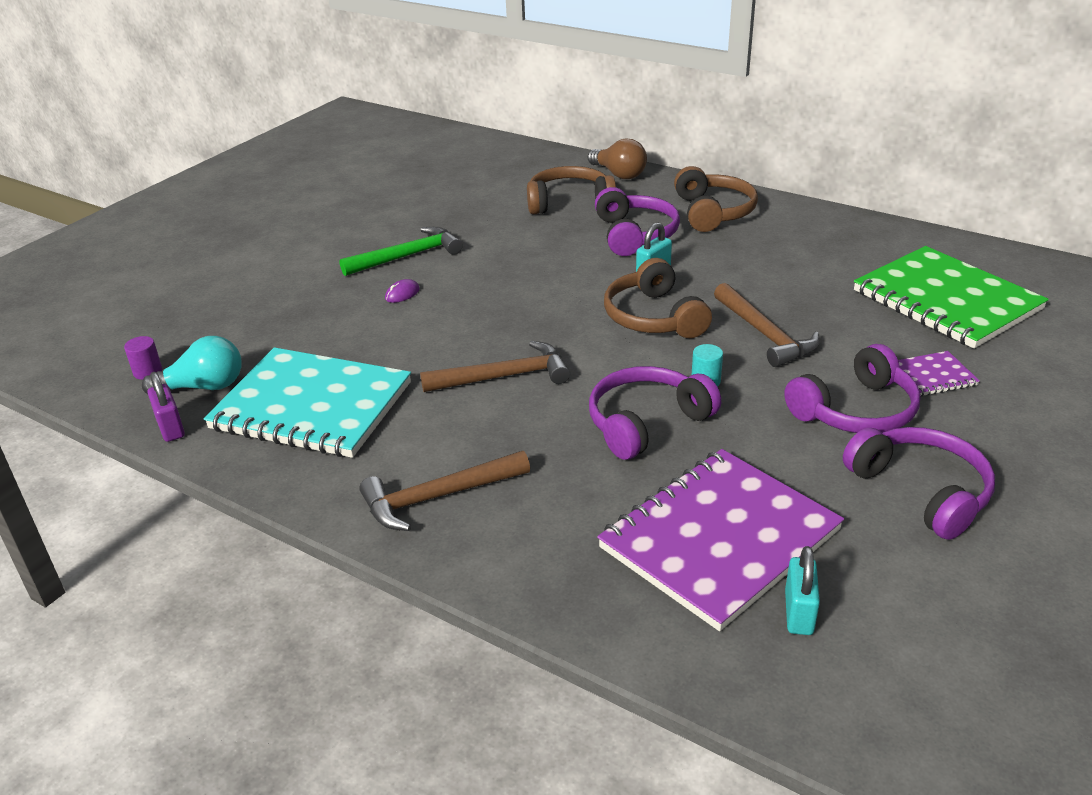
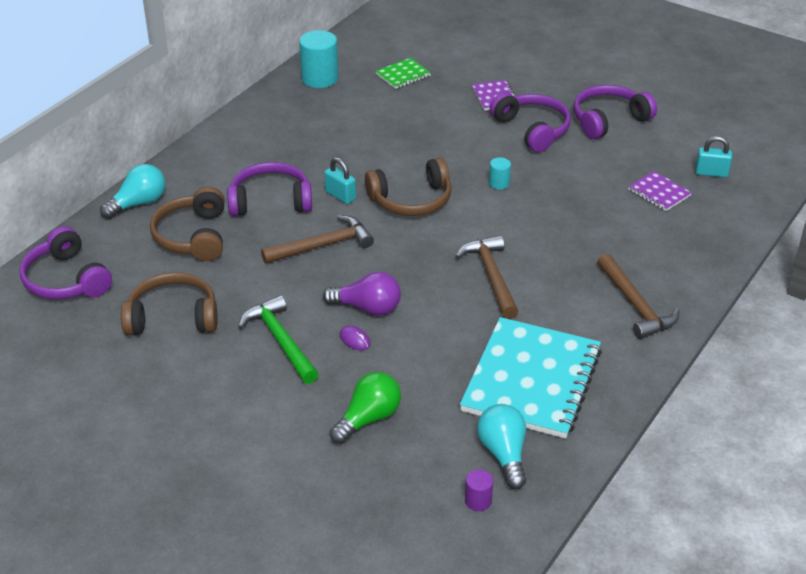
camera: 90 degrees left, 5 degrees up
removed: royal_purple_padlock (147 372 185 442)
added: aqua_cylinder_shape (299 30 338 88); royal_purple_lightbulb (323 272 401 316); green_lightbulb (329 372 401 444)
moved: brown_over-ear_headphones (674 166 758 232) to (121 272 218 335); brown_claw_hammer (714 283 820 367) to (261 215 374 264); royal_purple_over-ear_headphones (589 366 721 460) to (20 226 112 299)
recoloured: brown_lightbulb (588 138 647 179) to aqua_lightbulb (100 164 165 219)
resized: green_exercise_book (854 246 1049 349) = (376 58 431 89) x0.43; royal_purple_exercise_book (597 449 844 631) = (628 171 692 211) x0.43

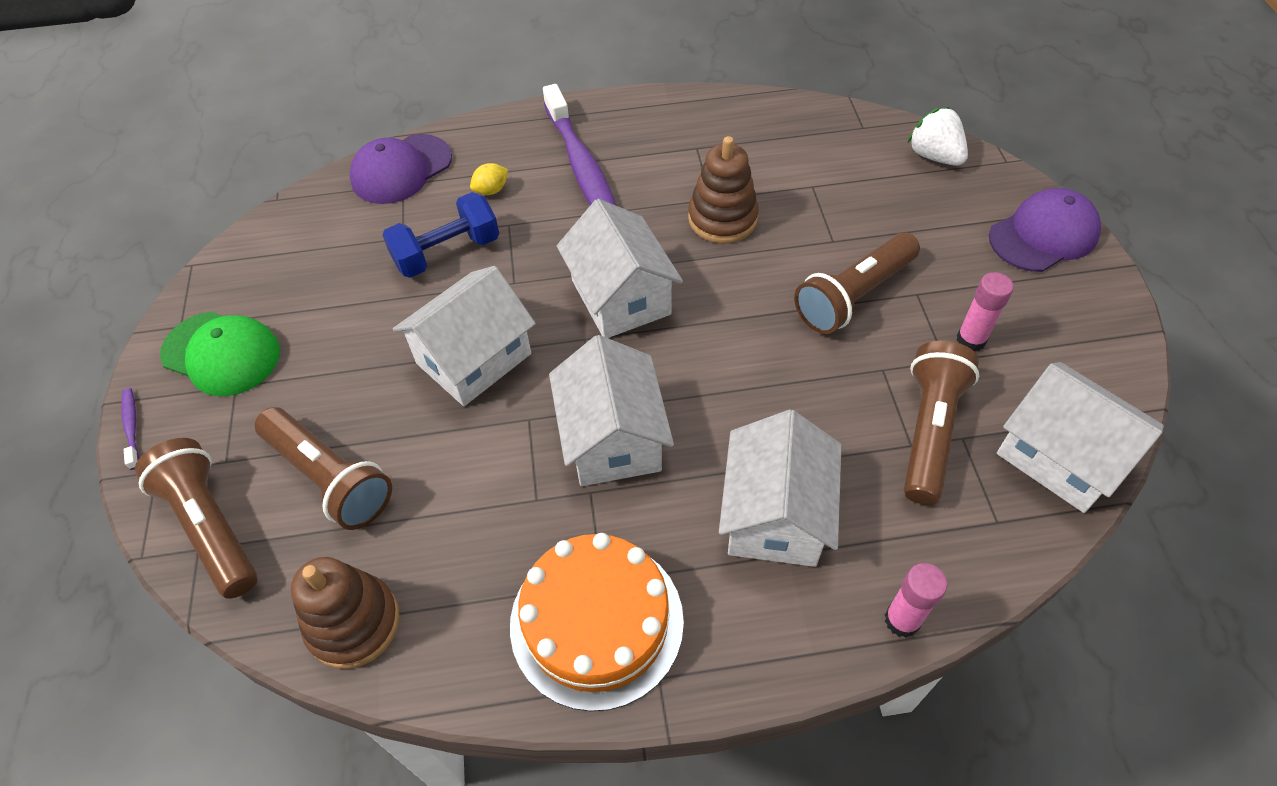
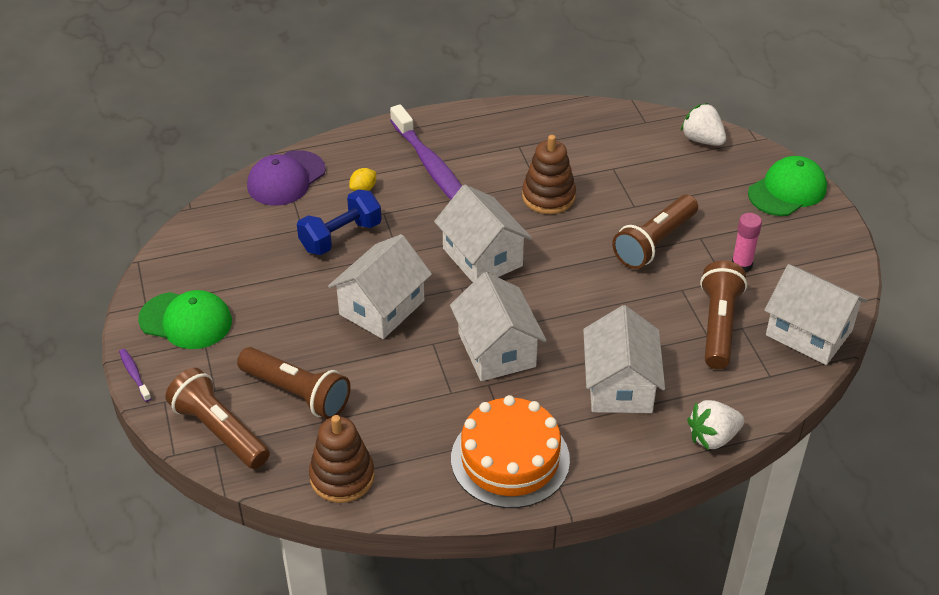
camera: 10 degrees left, 10 degrees down
replaced: pink_stick_of_glue (885 563 947 638) to pure_white_strawberry (687 400 744 450)
recoloured: royal_purple_cap (989 188 1101 272) to green_cap (748 156 827 216)

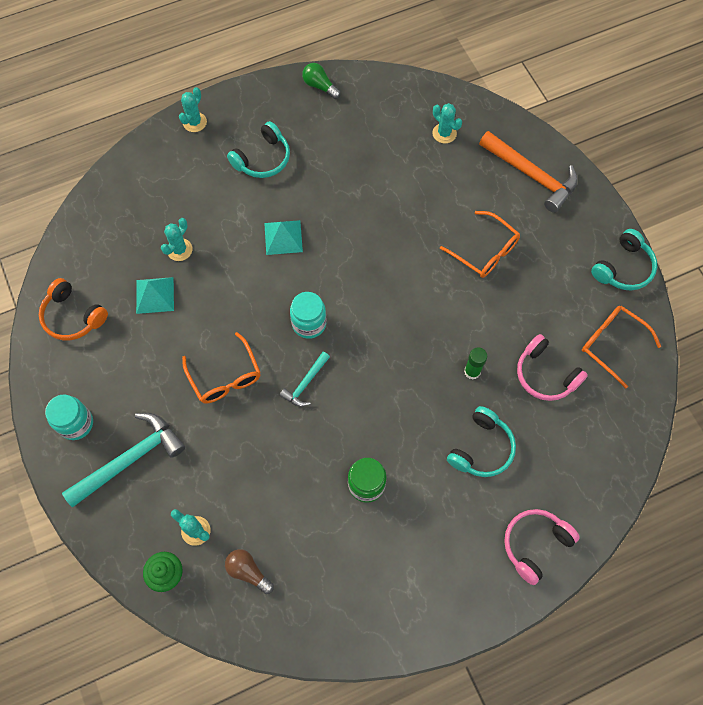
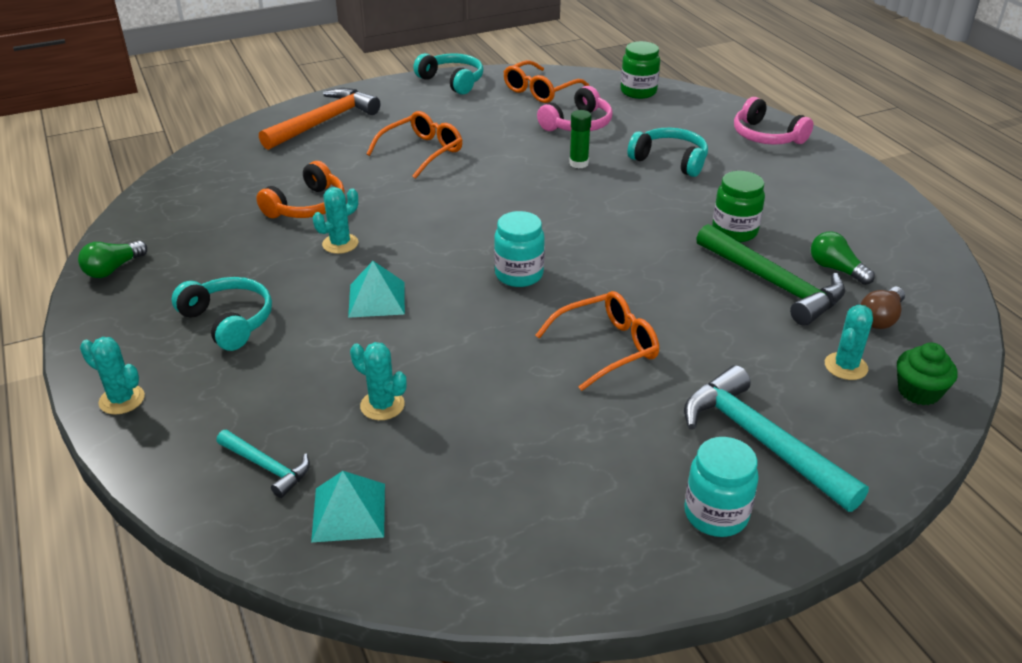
camera: 90 degrees left, 30 degrees down
added: green_jam_jar (621 41 660 99); green_claw_hammer (696 224 845 326); green_lightbulb (811 232 875 285)
moved: aqua_saguaro_cactus (432 103 462 144) to (313 187 358 254); aqua_pyramid_shape (136 277 174 314) to (311 471 385 543); bright_orange_over-ear_headphones (39 278 108 341) to (256 161 345 218); aqua_claw_hammer (280 352 330 407) to (217 430 310 498)

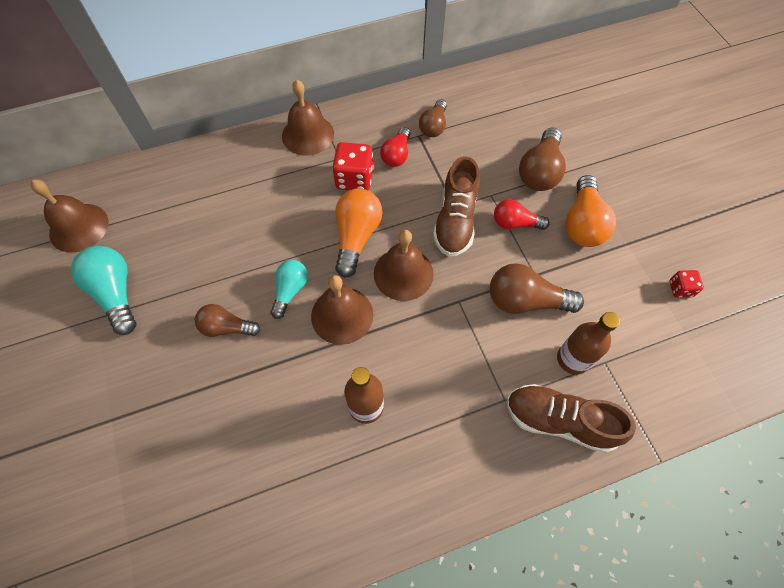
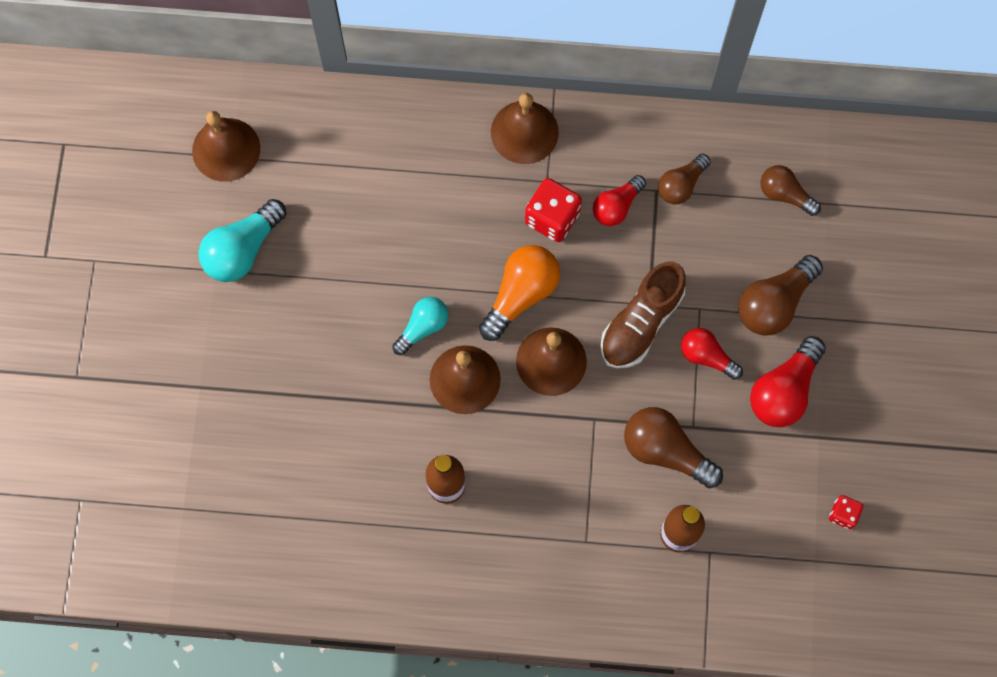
camera: 25 degrees right, 10 degrees up
removed: brown_shoe (507 384 636 453)
moved: brown_lightbulb (195 304 260 337) to (760 165 821 216)
recoloured: bright_orange_lightbulb (565 175 616 247) to crimson_lightbulb (750 336 826 427)
turned: aqua_lightbulb (71 246 136 335) = (198 199 286 282) 135 degrees counterclockwise

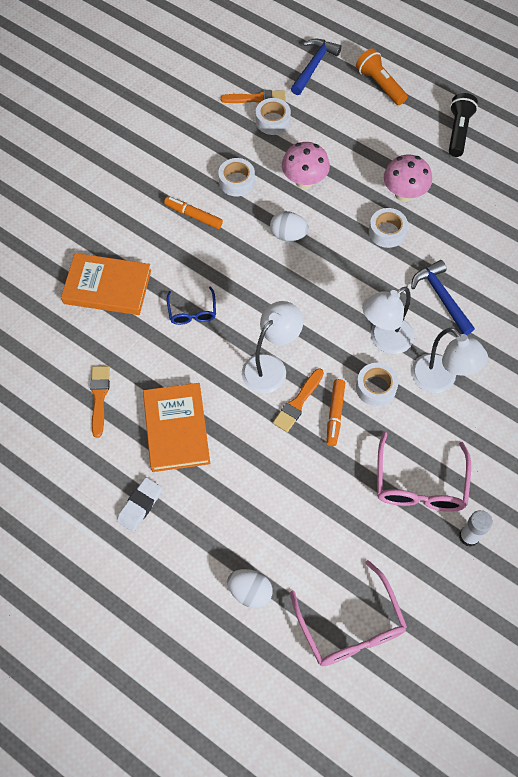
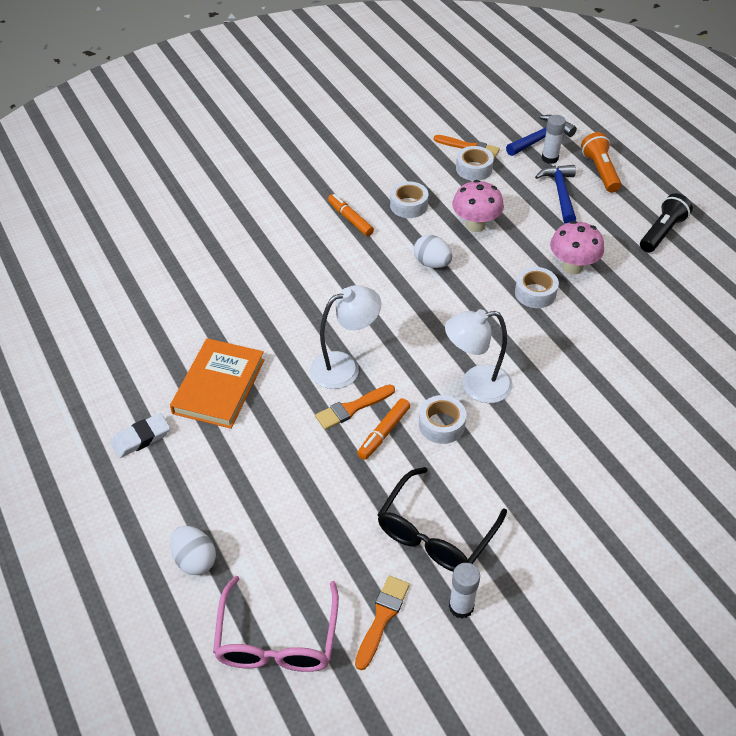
camera: 25 degrees right, 15 degrees down
removed: bright_orange_book (61 253 151 315); cobalt_spectacles (167 287 216 325); pure_white_reading_lamp (411 327 488 393)
added: pure_white_stick_of_glue (542 115 566 164)
moved: cobalt_claw_hammer (411 260 475 335) to (535 165 576 224); bright_orange_brush (90 366 110 438) to (355 576 410 670)
recoloured: pink_spectacles (377 432 471 512) to jet-black_spectacles (377 467 507 571)

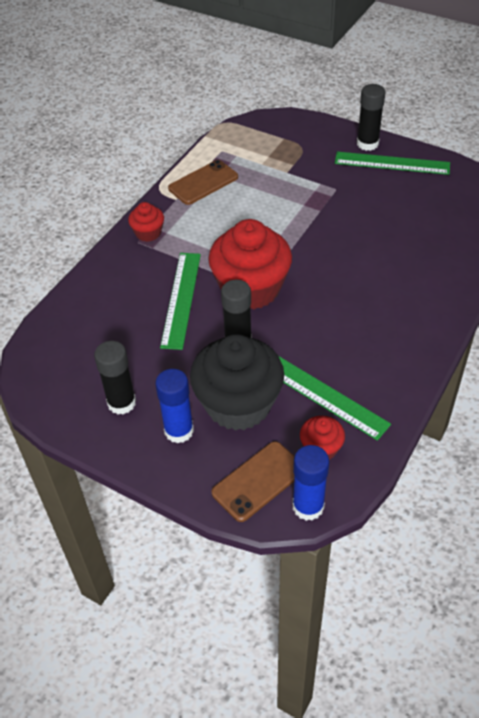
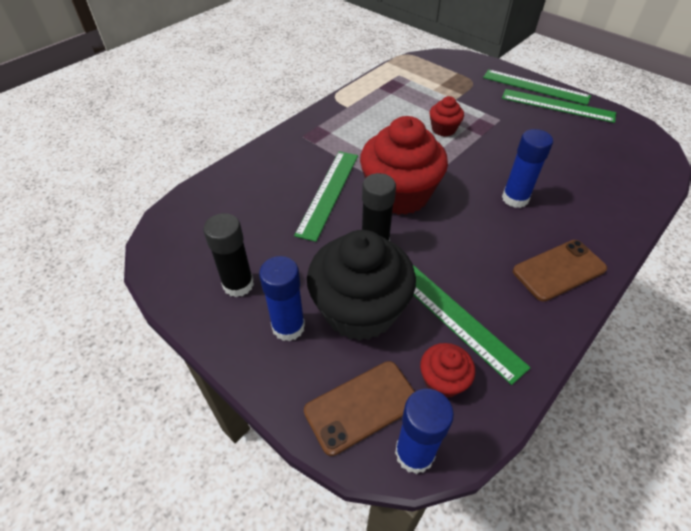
camera: 10 degrees right, 0 degrees up
added: cobalt_stick_of_glue (502 129 553 208)
moved: brown_smartphone (168 160 238 205) to (513 240 607 302); crimson_cupcake (128 202 164 242) to (430 96 464 137)
replaced: jet-black_stick_of_glue (357 84 386 151) to green_measuring_stick (483 69 591 105)

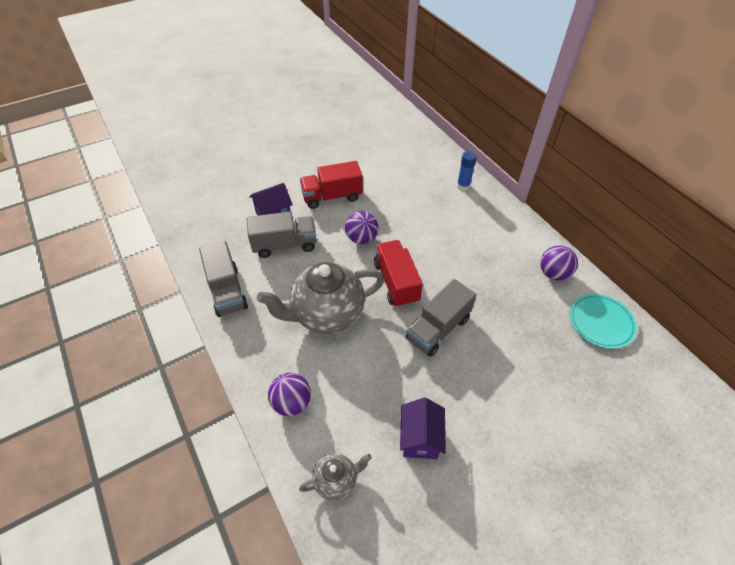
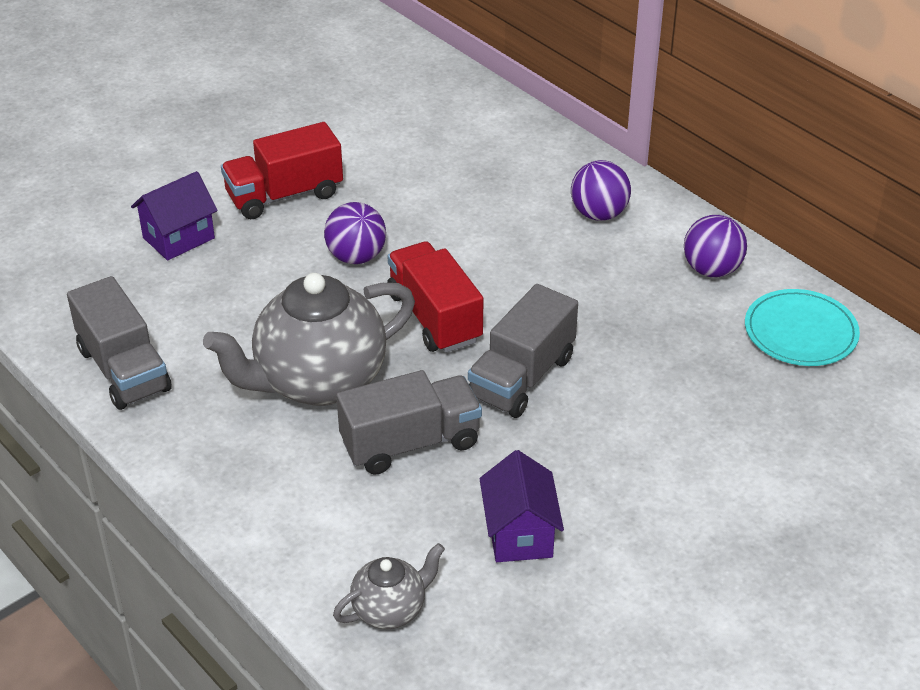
camera: 10 degrees left, 10 degrees down
removed: cobalt_stick_of_glue (457 151 477 191)
moved: gray_truck (247 211 316 258) to (336 370 482 475); royal_purple_play_ball (268 373 311 416) to (571 160 631 221)

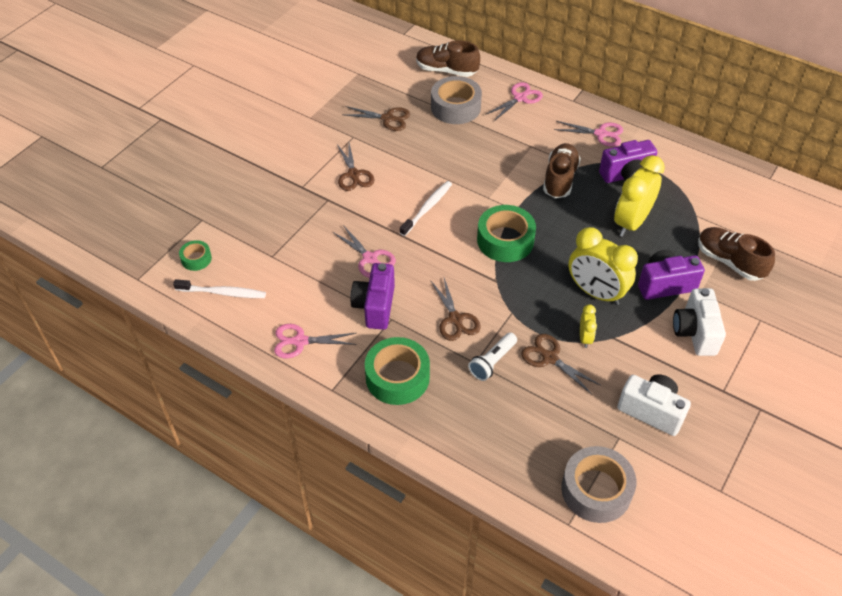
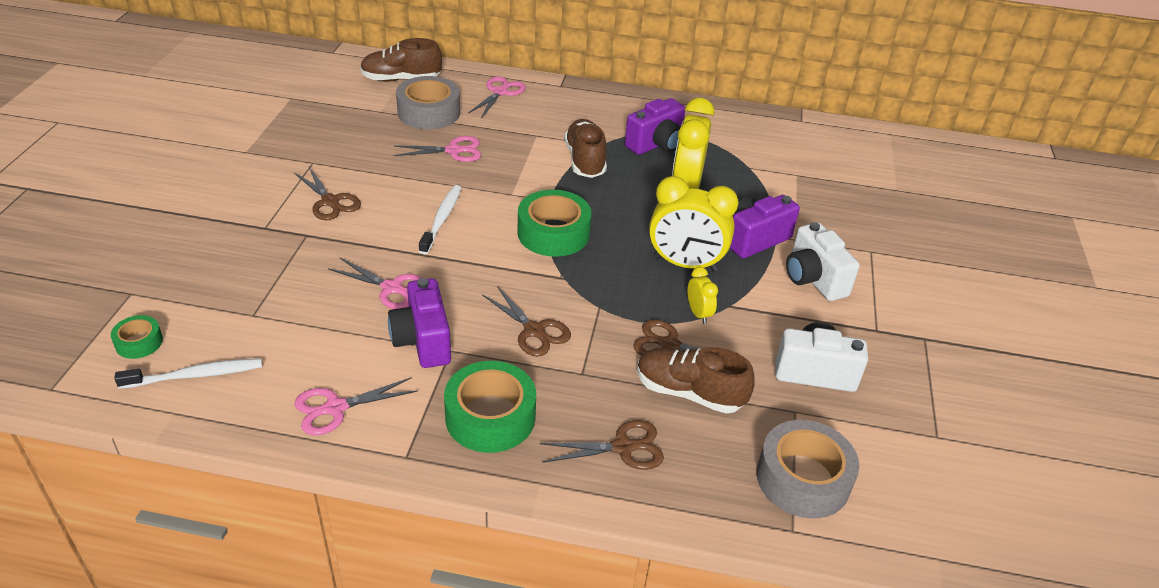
camera: 25 degrees left, 10 degrees down
removed: pure_white_pocket_torch (468 333 517 381)
moved: brown_pair_of_scissors (342 106 410 131) to (540 420 664 470); pink_pair_of_scissors (554 121 623 147) to (393 136 481 162); brown_shoe (698 227 775 281) to (637 347 755 414)

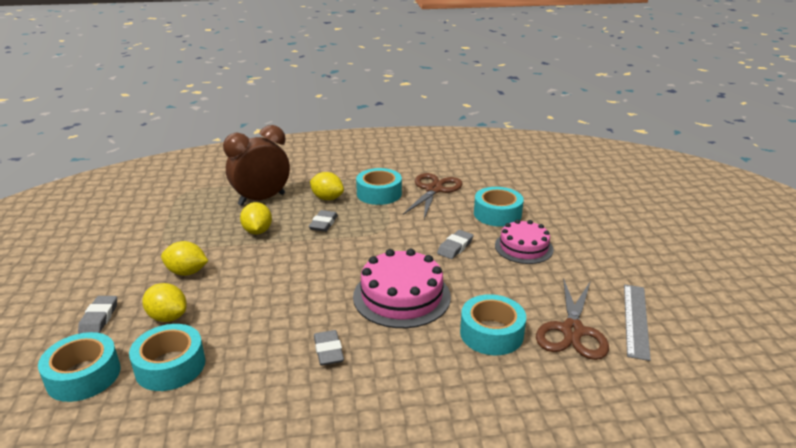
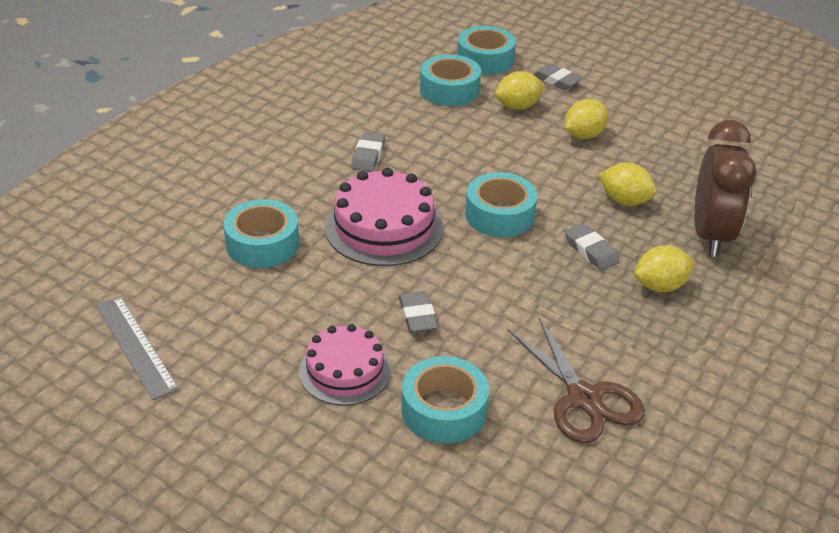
camera: 130 degrees right, 10 degrees up
removed: brown_pair_of_scissors (536 278 609 360)
moved: aqua_tape (356 168 402 205) to (465 172 538 237)
turned: gray_pencil_eraser (314 330 344 366) = (351 132 385 172) 75 degrees clockwise

